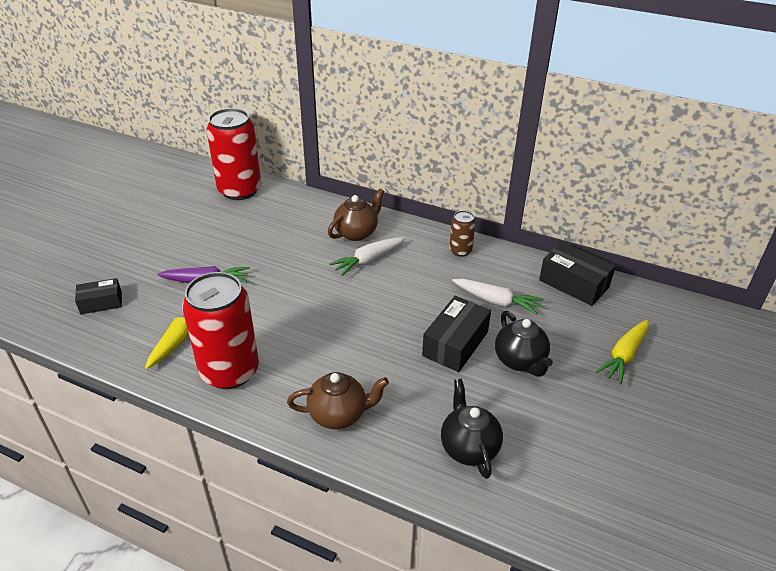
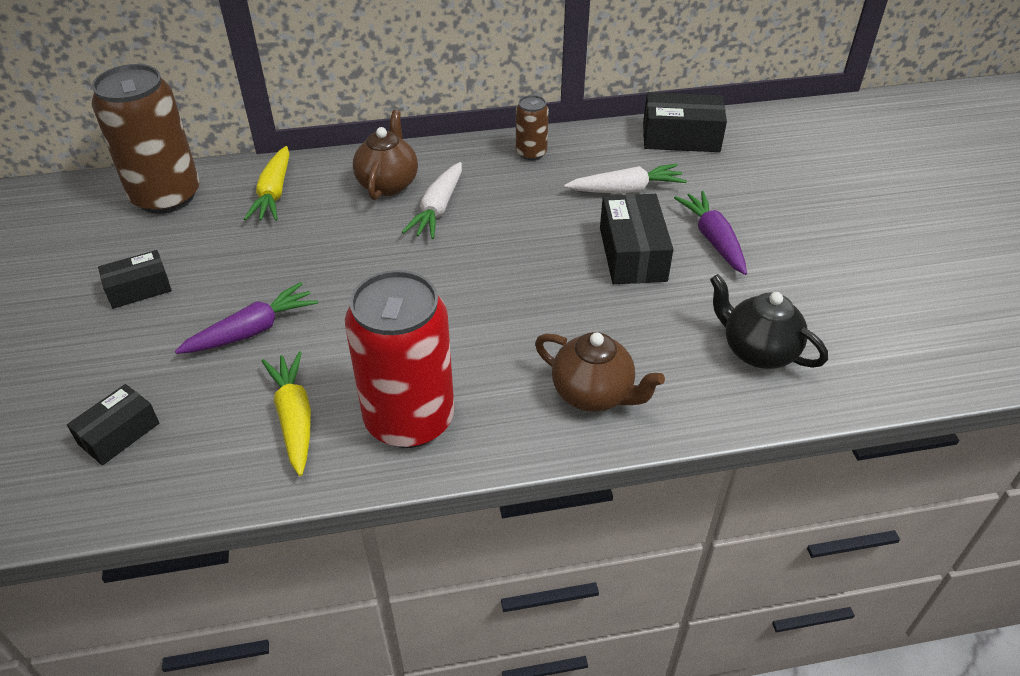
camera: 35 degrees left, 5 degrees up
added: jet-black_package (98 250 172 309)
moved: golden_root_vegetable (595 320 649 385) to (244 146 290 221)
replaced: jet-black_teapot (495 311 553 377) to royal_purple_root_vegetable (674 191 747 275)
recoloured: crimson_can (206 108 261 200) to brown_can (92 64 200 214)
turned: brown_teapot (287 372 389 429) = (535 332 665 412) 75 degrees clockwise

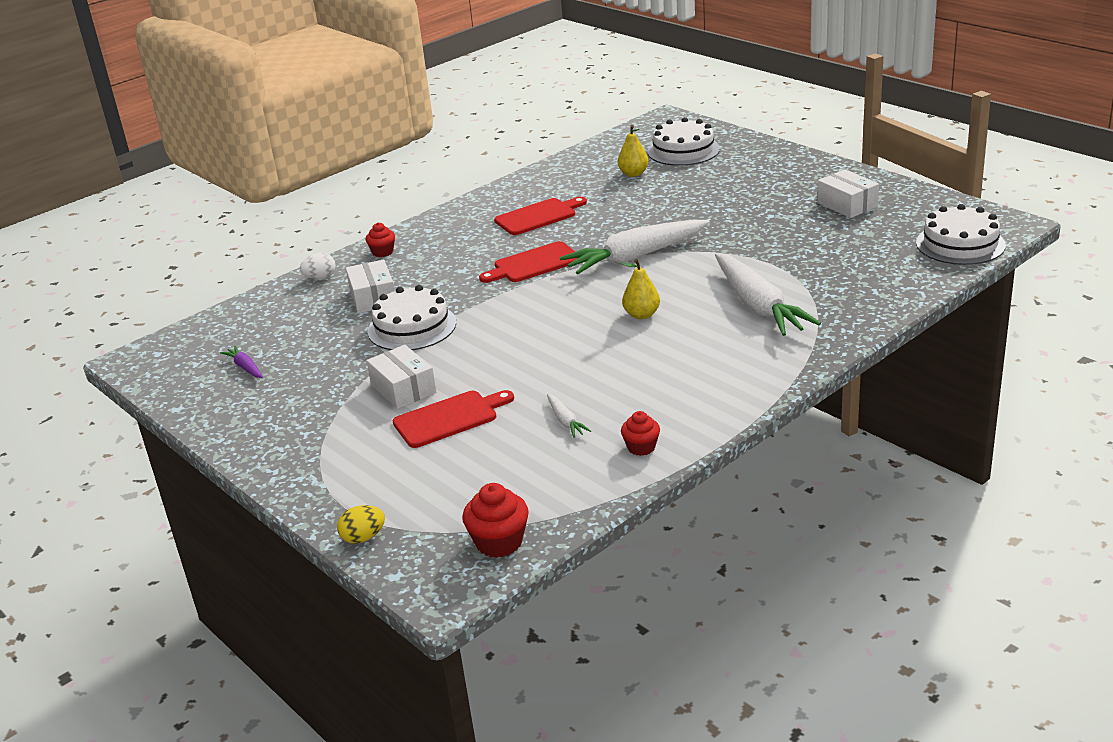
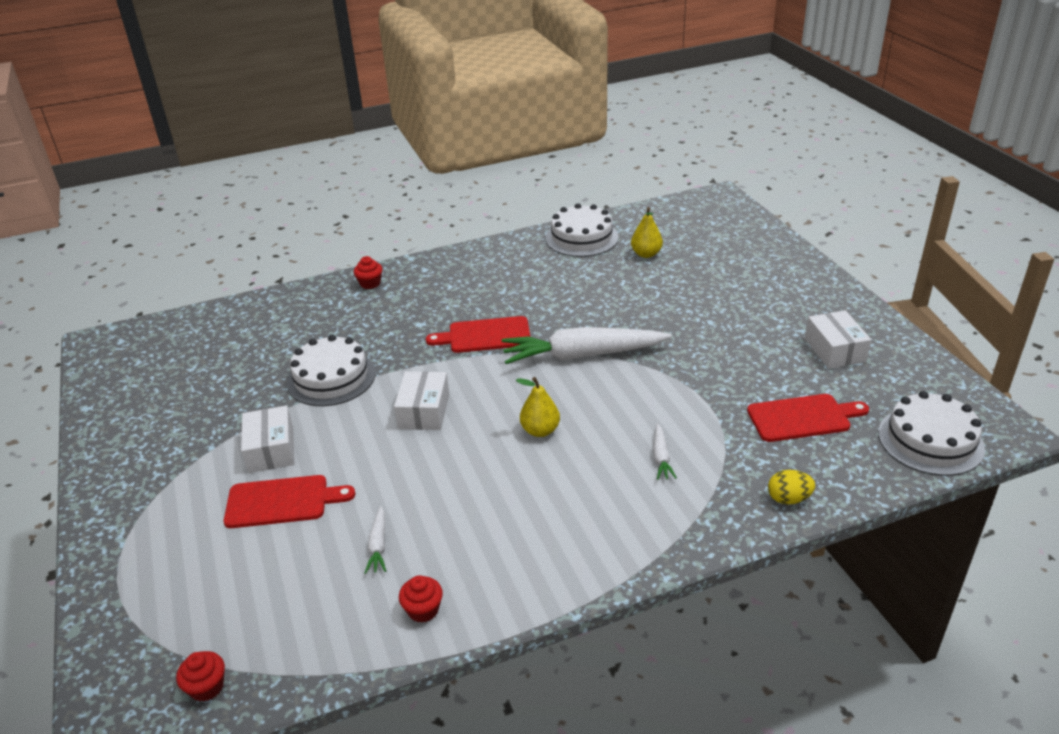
camera: 20 degrees right, 5 degrees up
removed: pure_white_egg (300 253 336 279); royal_purple_root_vegetable (220 346 263 378)
moved: pure_white_gateau (647 117 720 166) to (546 203 618 257); crimson_bread_board (494 197 587 235) to (747 394 869 442); pure_white_package (346 260 395 313) to (394 371 449 430); golden_egg (337 505 385 544) to (768 470 815 505)
resized: pure_white_root_vegetable (715 253 821 336) = (653 423 677 480) x0.42; crimson_cupcake (462 483 529 558) = (176 651 225 702) x0.65

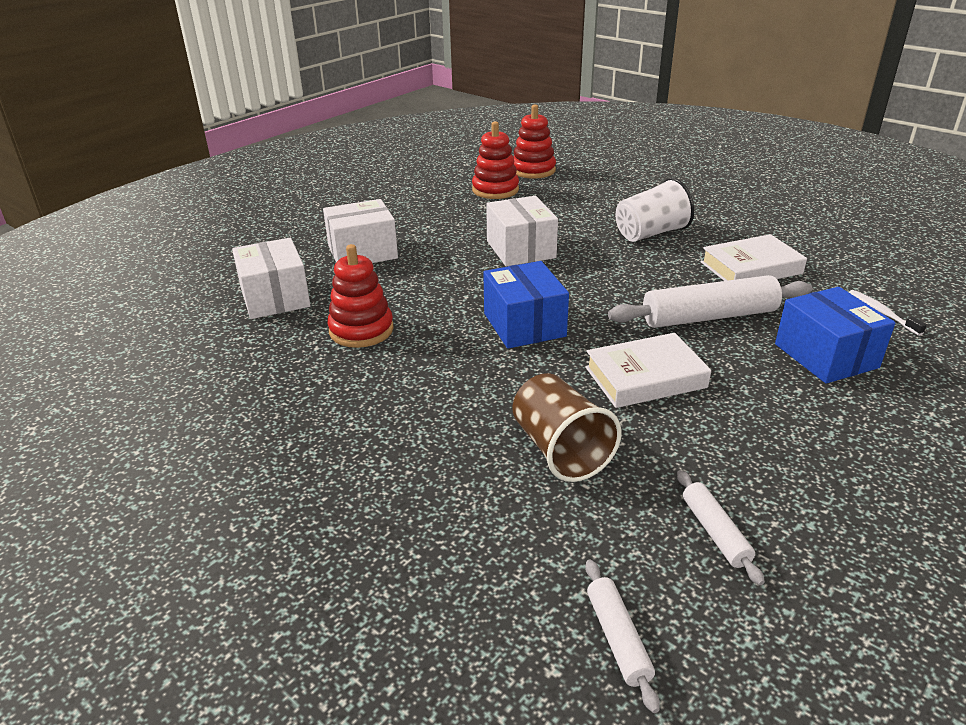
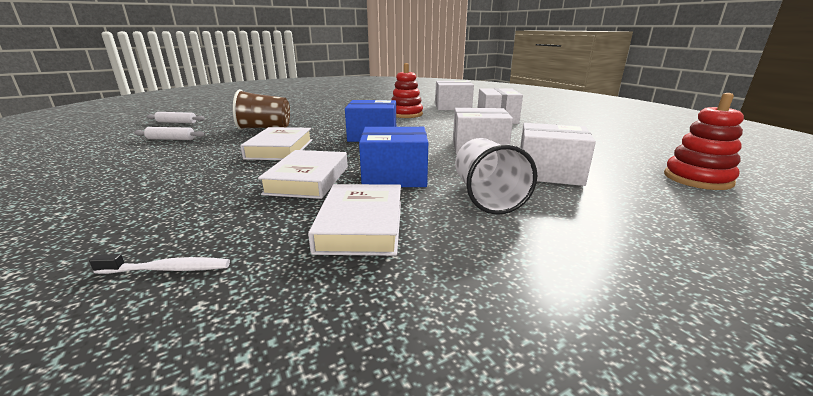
camera: 110 degrees right, 10 degrees down
removed: crimson_ring_stacker (472 121 519 199)
added: pure_white_package (520 123 596 186)
moved: cobalt_package (775 287 895 384) to (359 127 428 187)
replaced: pure_white_rolling_pin (608 275 812 328) to pure_white_book (258 150 348 199)

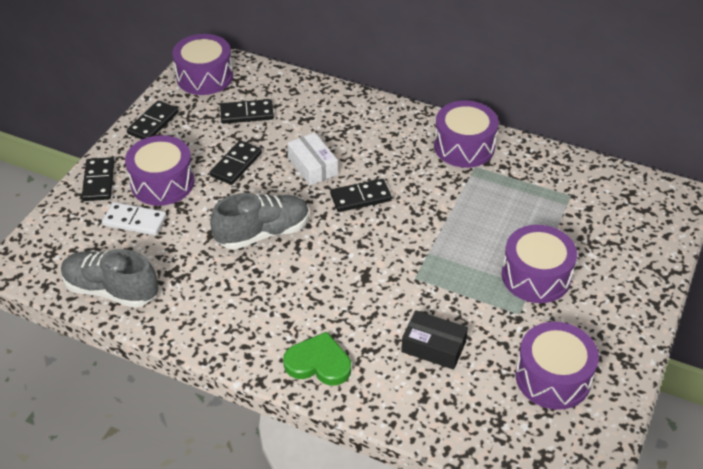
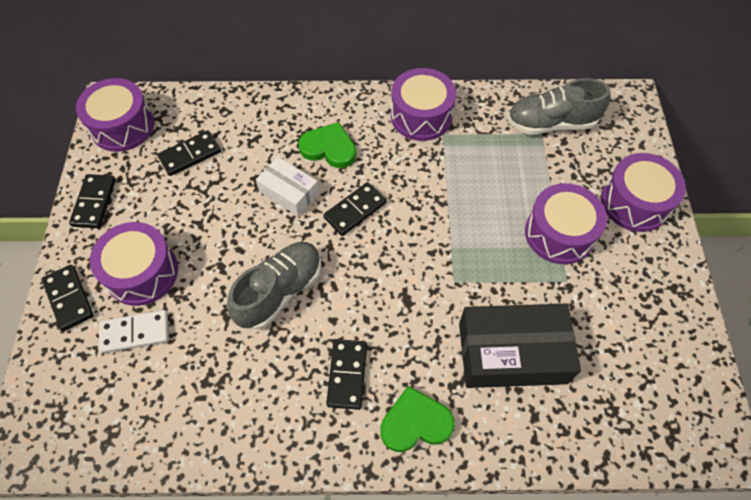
camera: 25 degrees left, 15 degrees up
added: green_heart (298 122 356 168)
moved: jet-black_domino_tile (210 140 262 185) to (326 339 367 410); gray_shoe (61 249 158 308) to (507 78 610 135); royal_purple_toy_drum (515 322 599 410) to (601 153 686 232)
resized: jet-black_package (401 310 468 370) = (459 303 581 388) x1.74

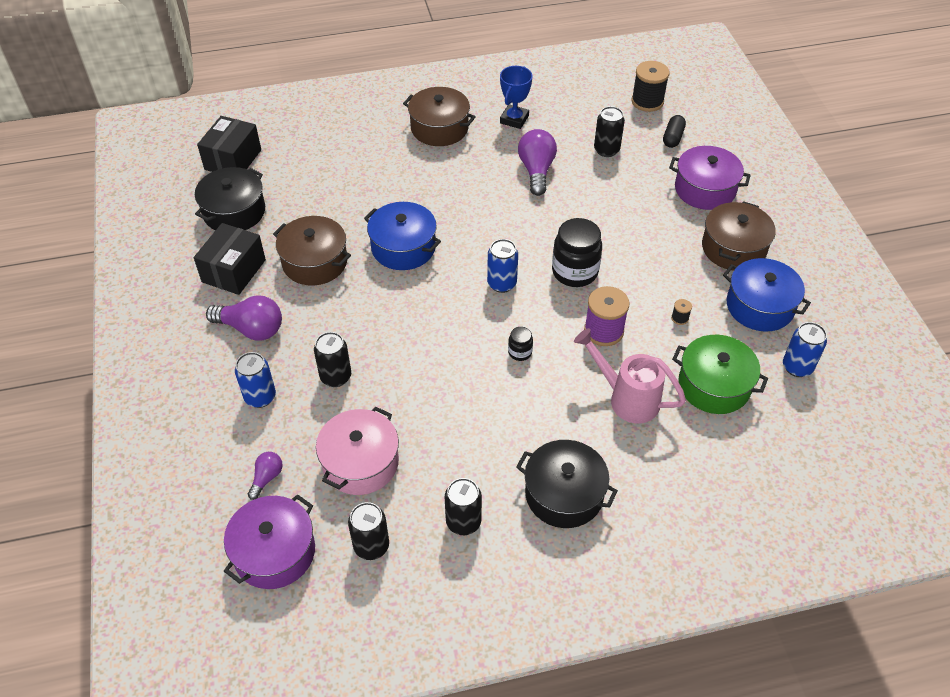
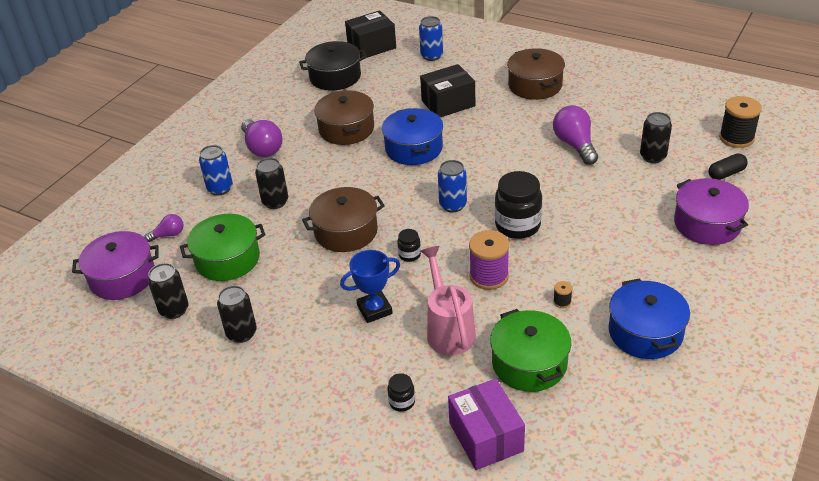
camera: 45 degrees right, 10 degrees down
removed: jet-black_pot (516 440 618 528)
added: jet-black_jam_jar (387 373 415 412); royal_purple_package (448 379 525 470)
moved: cobalt_prize_cup (500 66 533 129) to (340 250 400 323); brown_pot (702 201 776 271) to (302 187 385 252); jet-black_package (194 223 266 295) to (420 64 475 117); cobalt_can (783 322 827 377) to (419 16 443 61)
recoloured: pink_pot (316 406 399 495) to green_pot (180 214 266 281)
turned: royal_purple_lightbulb (518 129 557 196) = (553 105 598 165) 60 degrees counterclockwise

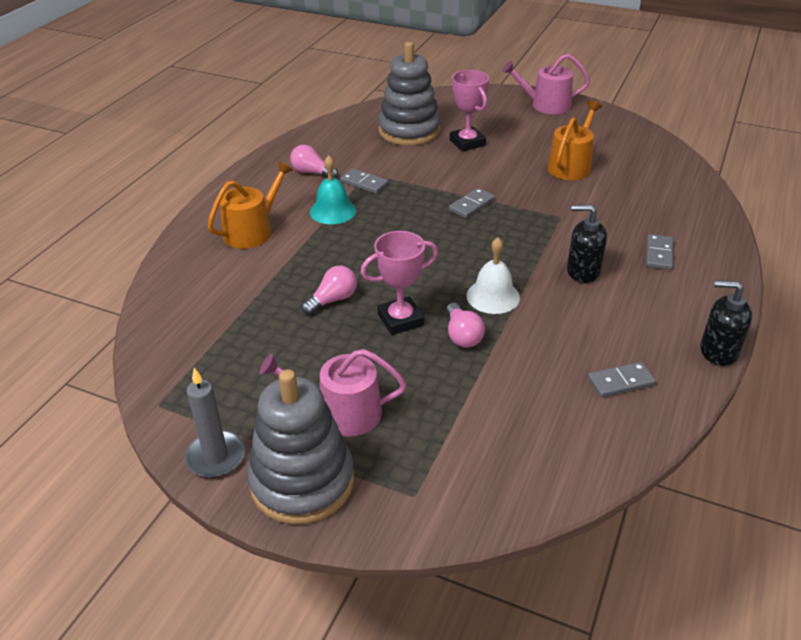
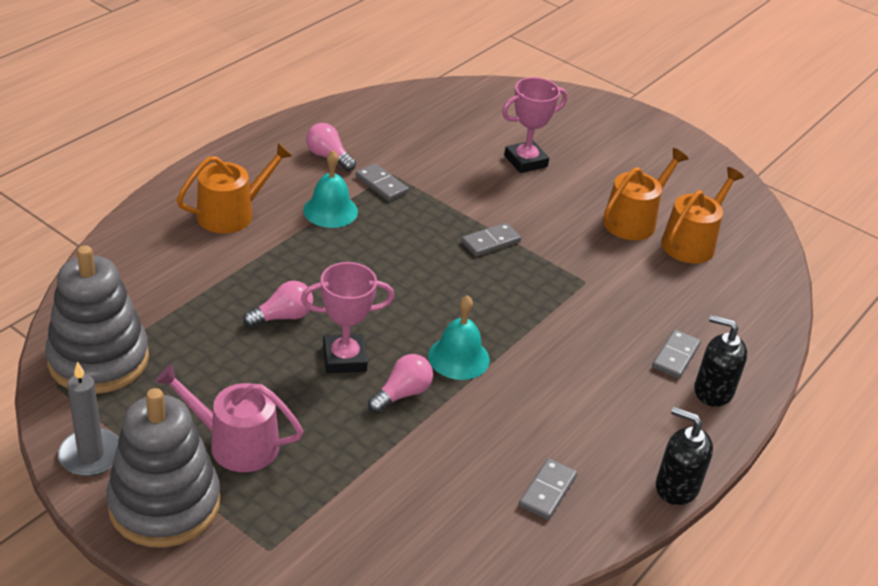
camera: 10 degrees right, 0 degrees up
removed: pink_sprinkling_can (502 54 590 114)
added: bright_orange_sprinkling_can (661 167 744 263)
moved: gray_ring_stacker (378 42 441 146) to (45 245 149 394); jet-black_pump_bottle (567 205 607 283) to (694 315 747 407)
recoloured: pure_white_school_bell (466 237 520 314) to aqua_school_bell (428 295 490 380)
turned: pink_prize_cup (450 70 489 152) = (502 77 567 173) 75 degrees clockwise; pink_lightbulb (446 303 485 348) = (368 354 433 413) 135 degrees counterclockwise; gray_domino_tile (588 362 656 398) = (519 458 577 520) 60 degrees counterclockwise

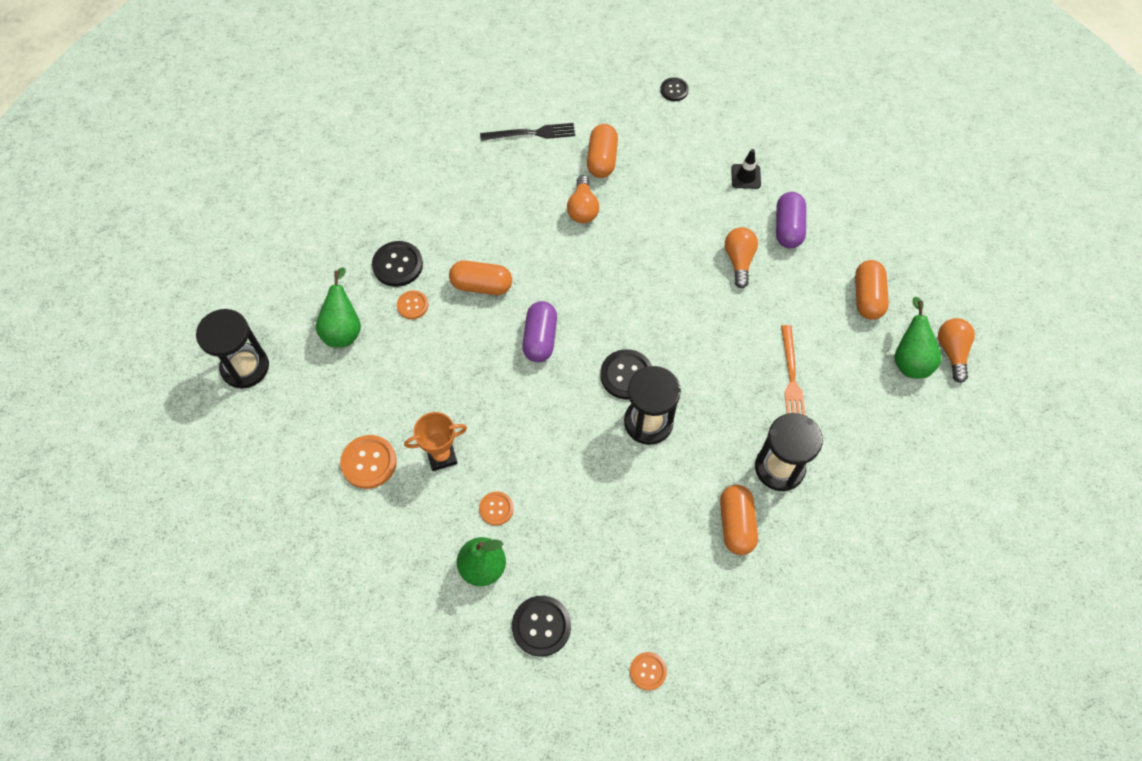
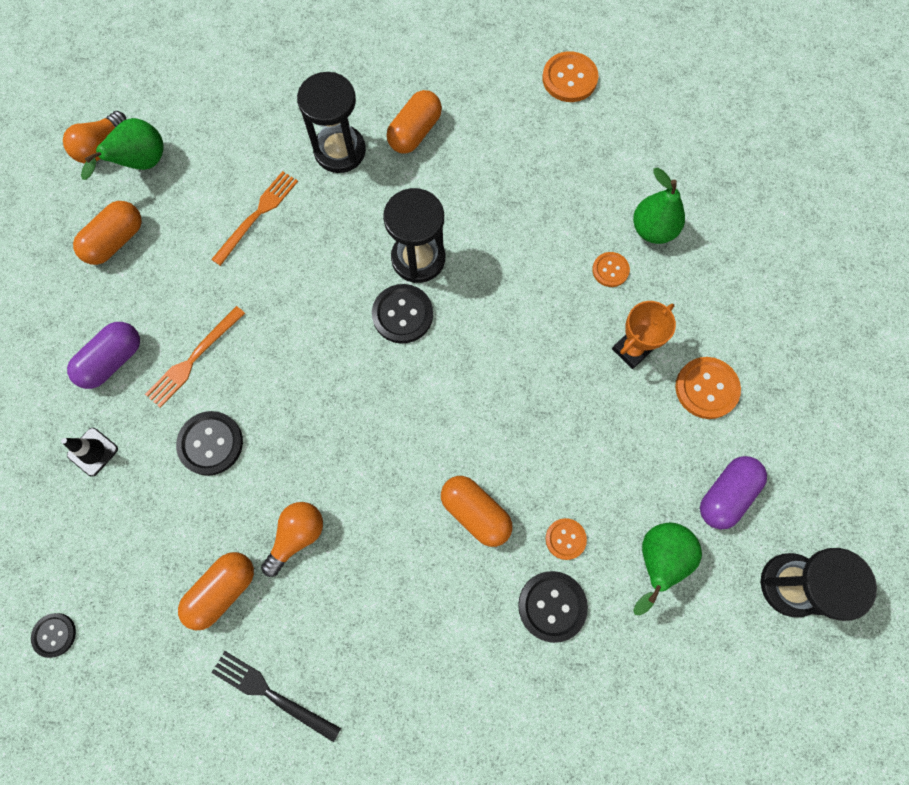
camera: 145 degrees left, 10 degrees up
moved: royal_purple_pill_shape (522 301 557 362) to (700 456 767 529); jet-black_button (512 596 571 657) to (176 411 243 476)
replaced: bright_orange_lightbulb (725 227 758 288) to bright_orange_fork (145 306 245 408)
turned: bright_orange_prize_cup (404 412 467 471) = (612 301 676 369) 60 degrees counterclockwise
resized: bright_orange_button (630 652 667 691) = (542 51 598 102) x1.64

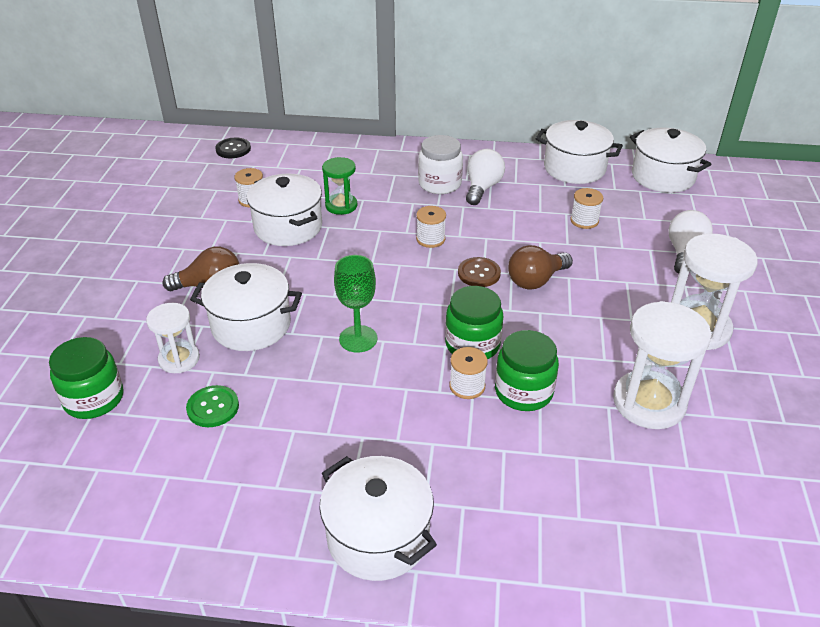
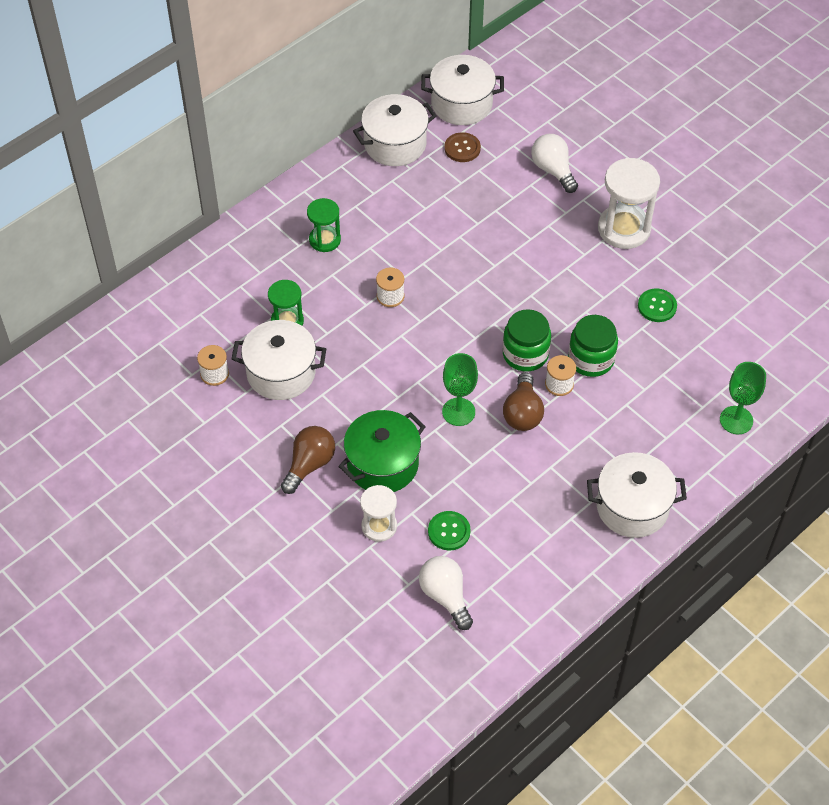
camera: 50 degrees left, 15 degrees up
removed: jet-black_button (215 138 251 158); pure_white_bobbin (570 188 603 229); green_jam_jar (49 337 124 419)
added: green_goblet (720 362 766 434)
moved: pure_white_lightbulb (466 149 505 205) to (419 556 473 630); brown_lightbulb (508 245 573 290) to (503 372 544 431); brown_button (458 257 501 287) to (444 132 481 162)
replaced: pure_white_jam_jar (418 135 463 194) to green_sandglass (307 198 341 252); pure_white_sandglass (613 301 711 429) to green_button (638 289 677 322)
recoloured: pure_white_pot (190 263 302 351) to green_pot (338 410 426 492)

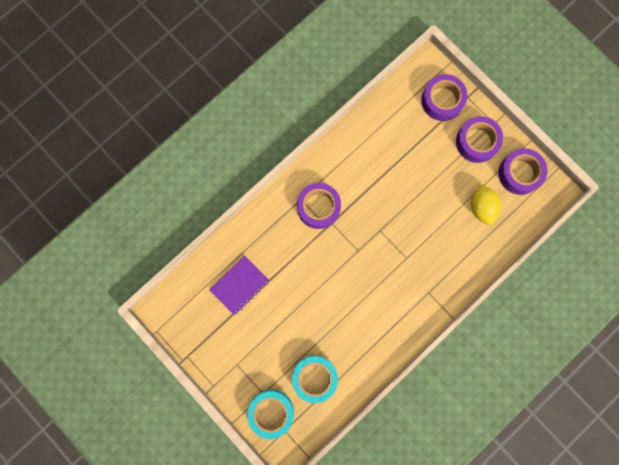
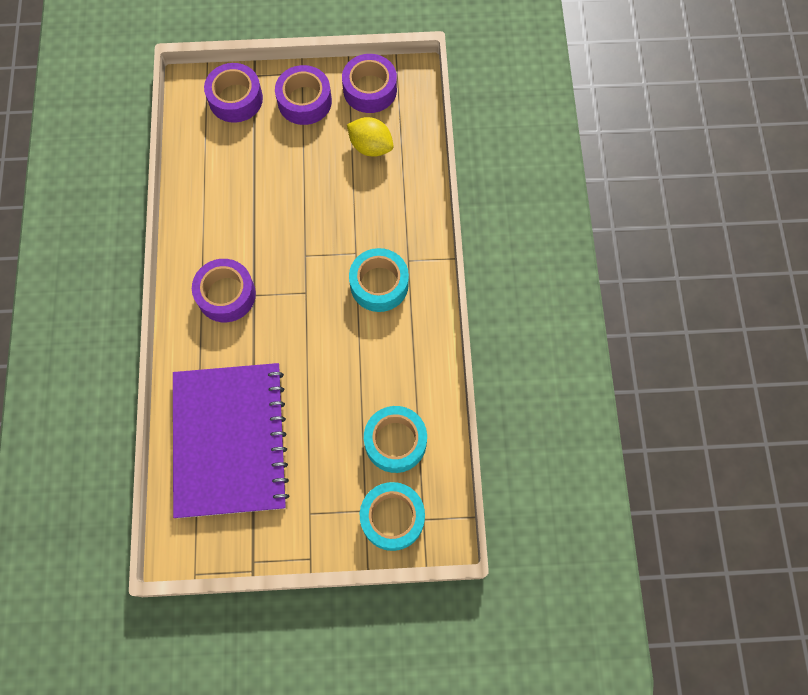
camera: 50 degrees left, 10 degrees down
added: aqua_tape (349 248 409 312)
resized: royal_purple_exercise_book (210 255 270 316) = (173 363 289 518) x2.13

